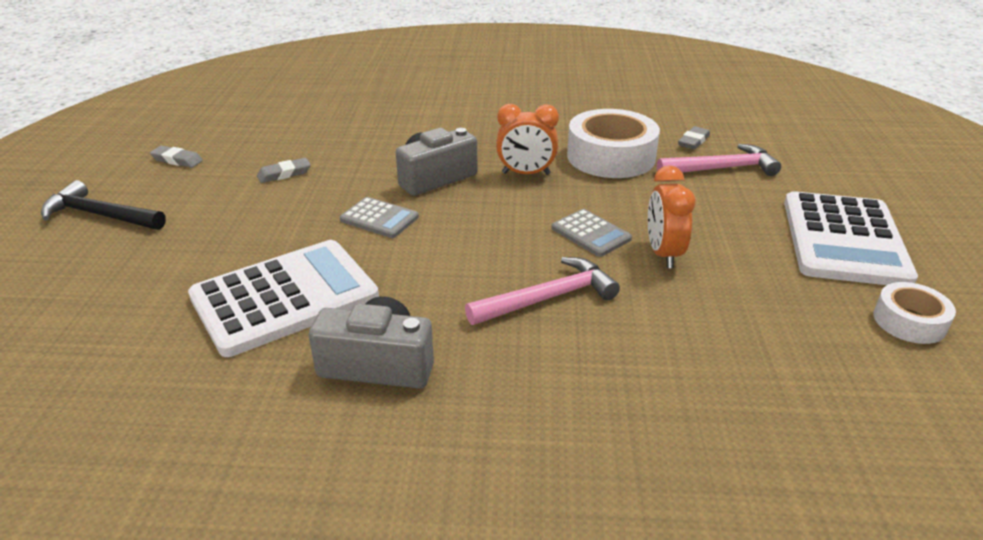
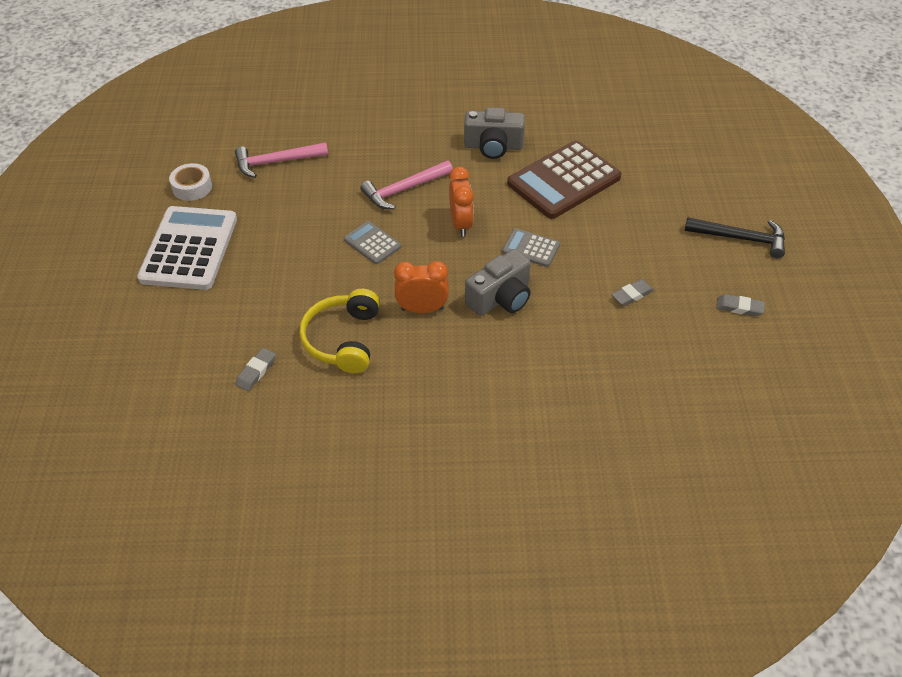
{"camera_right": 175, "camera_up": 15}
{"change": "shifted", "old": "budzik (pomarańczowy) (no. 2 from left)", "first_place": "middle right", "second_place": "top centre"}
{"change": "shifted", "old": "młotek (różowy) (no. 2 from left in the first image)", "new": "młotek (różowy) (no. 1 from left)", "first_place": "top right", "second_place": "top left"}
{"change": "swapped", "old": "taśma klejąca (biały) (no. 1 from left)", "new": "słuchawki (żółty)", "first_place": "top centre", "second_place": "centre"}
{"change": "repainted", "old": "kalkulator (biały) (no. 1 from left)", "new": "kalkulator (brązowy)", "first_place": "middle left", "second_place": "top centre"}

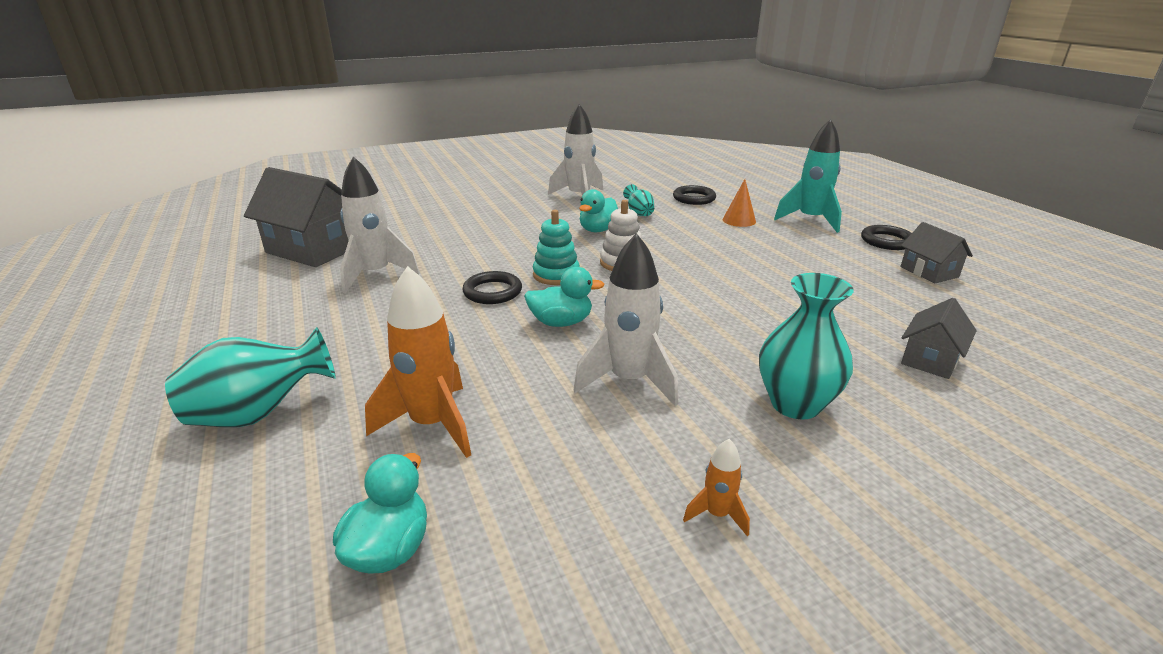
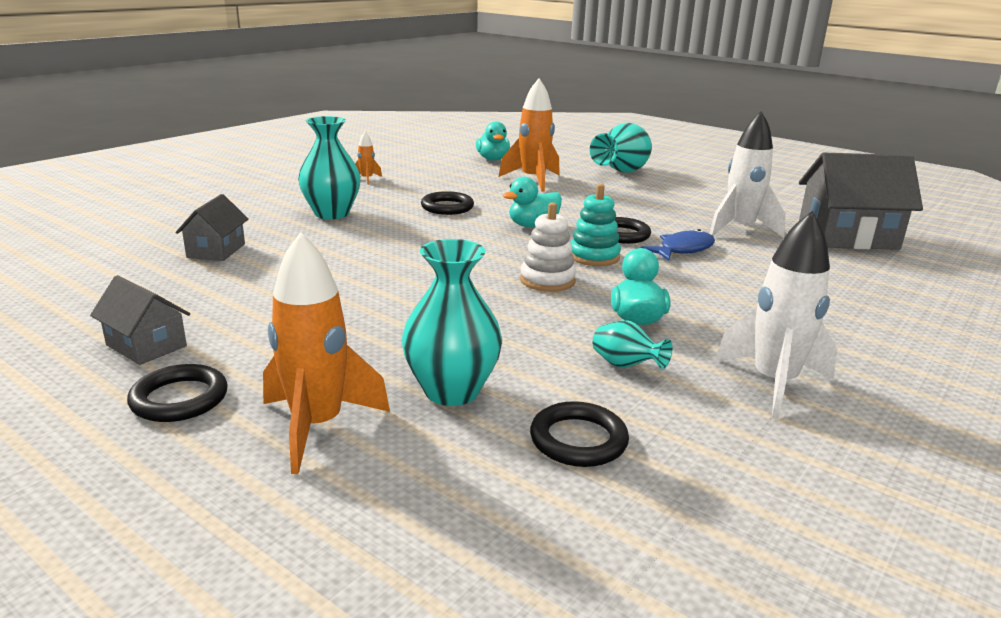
{"camera_right": 150, "camera_up": -5}
{"change": "new", "new": "ryba (niebieski)", "second_place": "middle right"}
{"change": "swapped", "old": "rakieta (biały) (no. 3 from left)", "new": "pierścień (czarny) (no. 2 from left)", "first_place": "centre", "second_place": "top centre"}
{"change": "swapped", "old": "stożek (pomarańczowy)", "new": "wazon (turkusowy) (no. 2 from left)", "first_place": "top centre", "second_place": "centre"}
{"change": "repainted", "old": "rakieta (turkusowy)", "new": "rakieta (pomarańczowy) (no. 1 from left)", "first_place": "top right", "second_place": "middle left"}

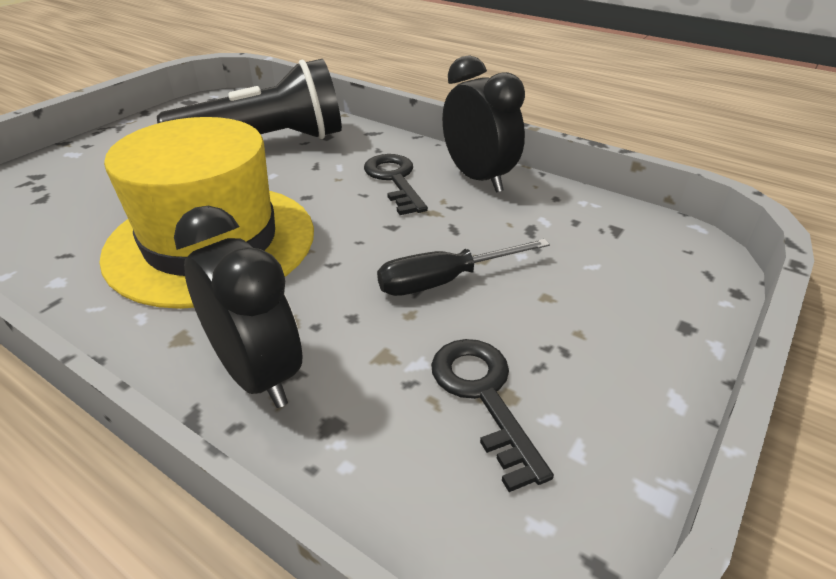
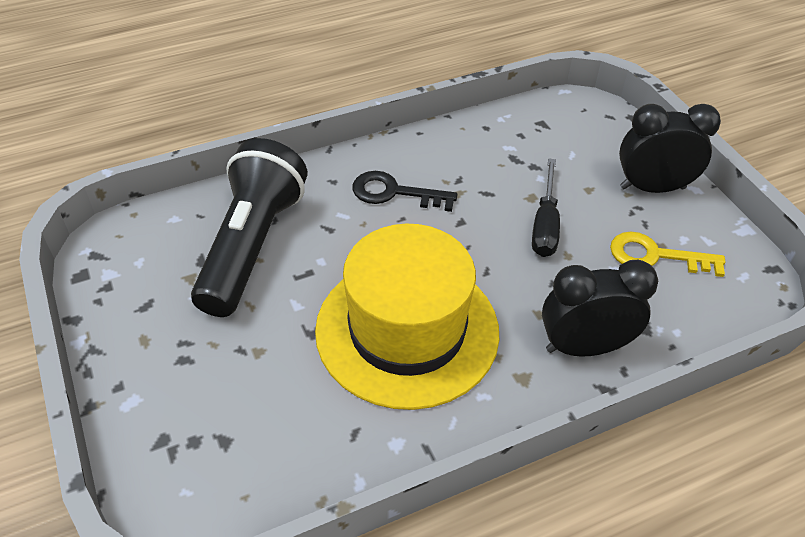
{"camera_right": -60, "camera_up": 10}
{"change": "shifted", "old": "budzik (czarny) (no. 2 from left)", "first_place": "top centre", "second_place": "top right"}
{"change": "repainted", "old": "klucz (czarny) (no. 2 from left)", "new": "klucz (żółty)", "first_place": "bottom centre", "second_place": "middle right"}

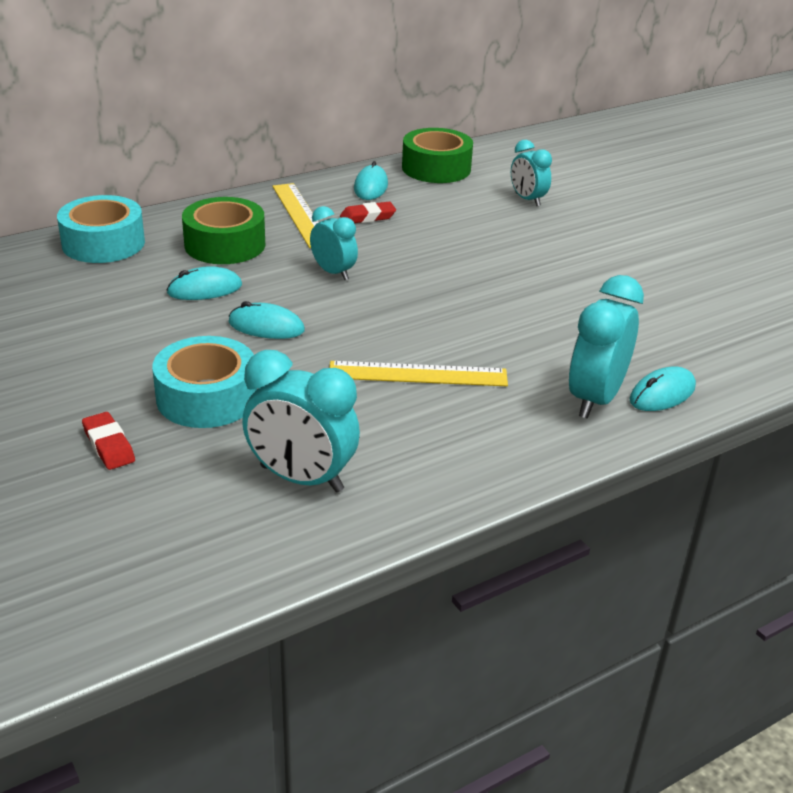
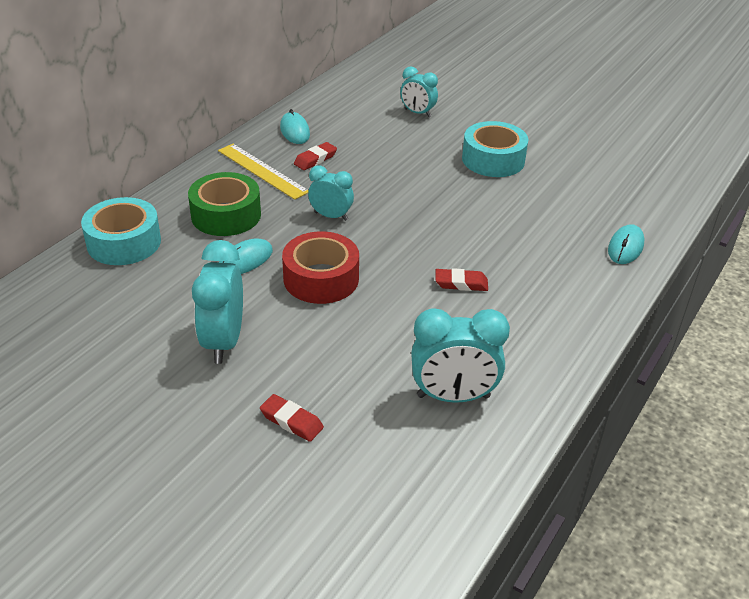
{"camera_right": -25, "camera_up": 5}
{"change": "gone", "old": "taśma klejąca (zielony) (no. 2 from left)", "first_place": "top centre"}
{"change": "shifted", "old": "taśma klejąca (turkusowy) (no. 2 from left)", "first_place": "middle left", "second_place": "top centre"}
{"change": "shifted", "old": "budzik (turkusowy) (no. 4 from left in the first image)", "new": "budzik (turkusowy) (no. 1 from left)", "first_place": "middle right", "second_place": "middle left"}
{"change": "swapped", "old": "myszka (turkusowy) (no. 2 from left)", "new": "taśma klejąca (czerwony)", "first_place": "centre", "second_place": "centre"}
{"change": "swapped", "old": "linijka (żółty) (no. 2 from left)", "new": "gumka do mazania (czerwony) (no. 3 from left)", "first_place": "centre", "second_place": "centre"}

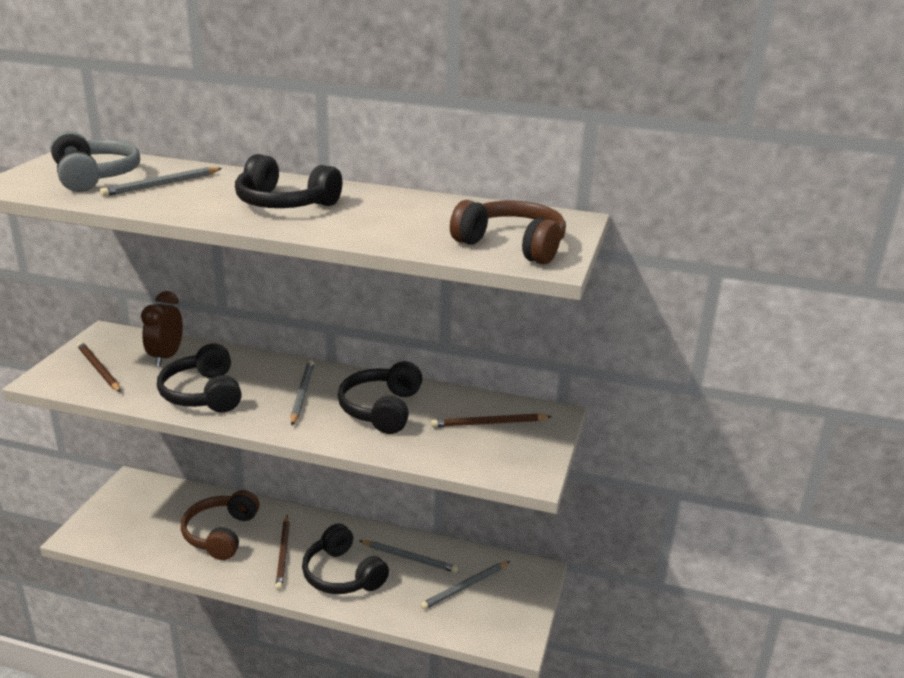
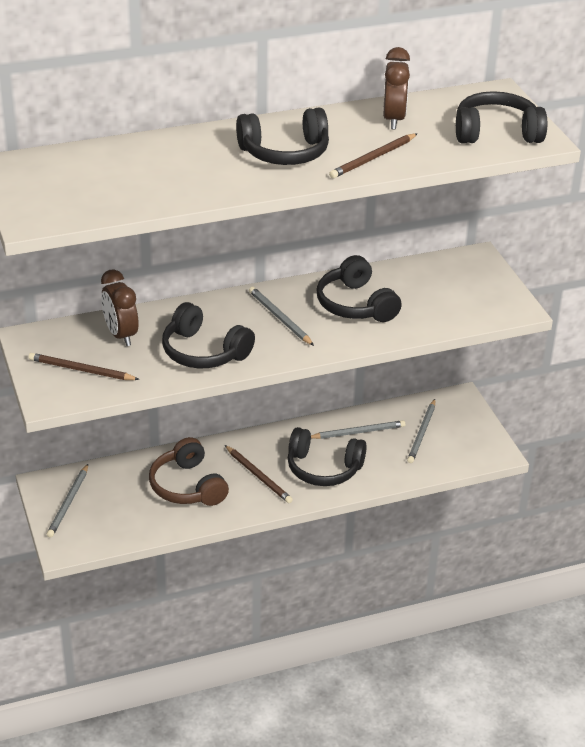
{"camera_right": -35, "camera_up": 10}
{"change": "gone", "old": "słuchawki (szary)", "first_place": "top left"}
{"change": "new", "new": "budzik (brązowy) (no. 2 from left)", "second_place": "top right"}
{"change": "shifted", "old": "ołówek (szary) (no. 1 from left)", "first_place": "top left", "second_place": "bottom left"}
{"change": "shifted", "old": "ołówek (brązowy) (no. 3 from left)", "first_place": "centre", "second_place": "top centre"}
{"change": "repainted", "old": "słuchawki (brązowy) (no. 2 from left)", "new": "słuchawki (czarny) (no. 5 from left)", "first_place": "centre", "second_place": "top right"}

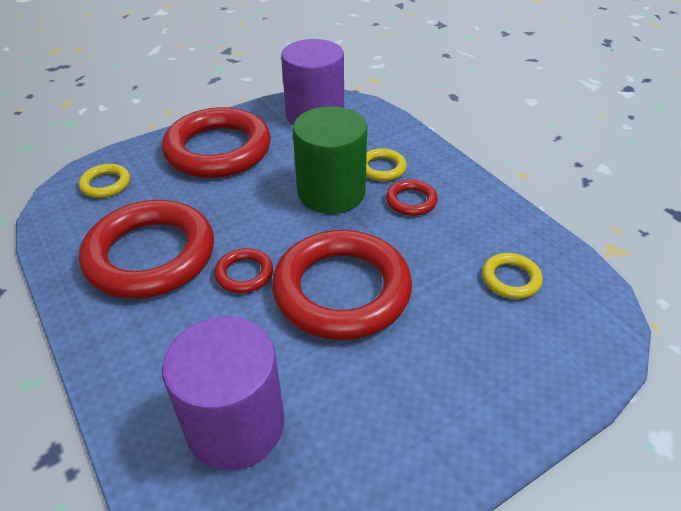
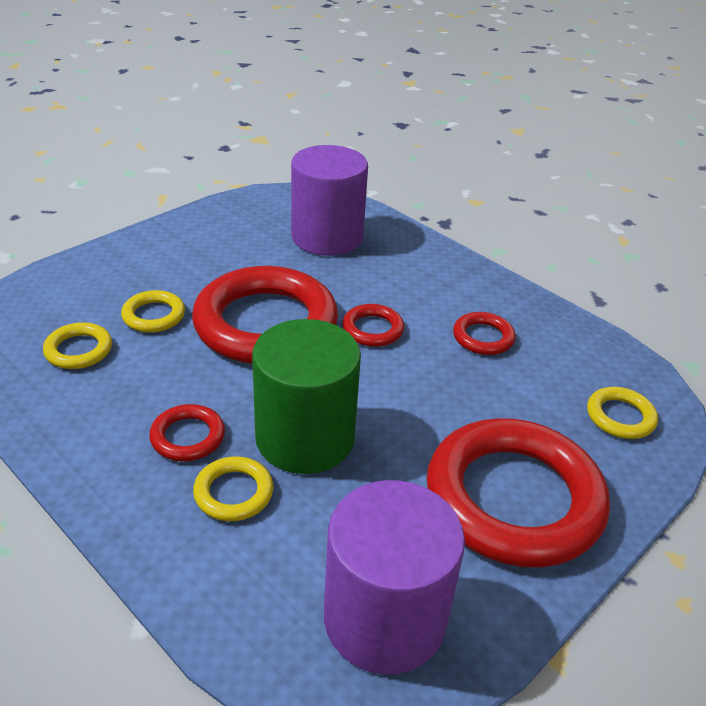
{"camera_right": 165, "camera_up": -5}
{"change": "new", "new": "pierścień (żółty) (no. 2 from left)", "second_place": "middle left"}
{"change": "scaled", "old": "pierścień (czerwony) (no. 1 from left in the first image)", "first_place": "middle left", "second_place": "middle right", "factor": 0.43}

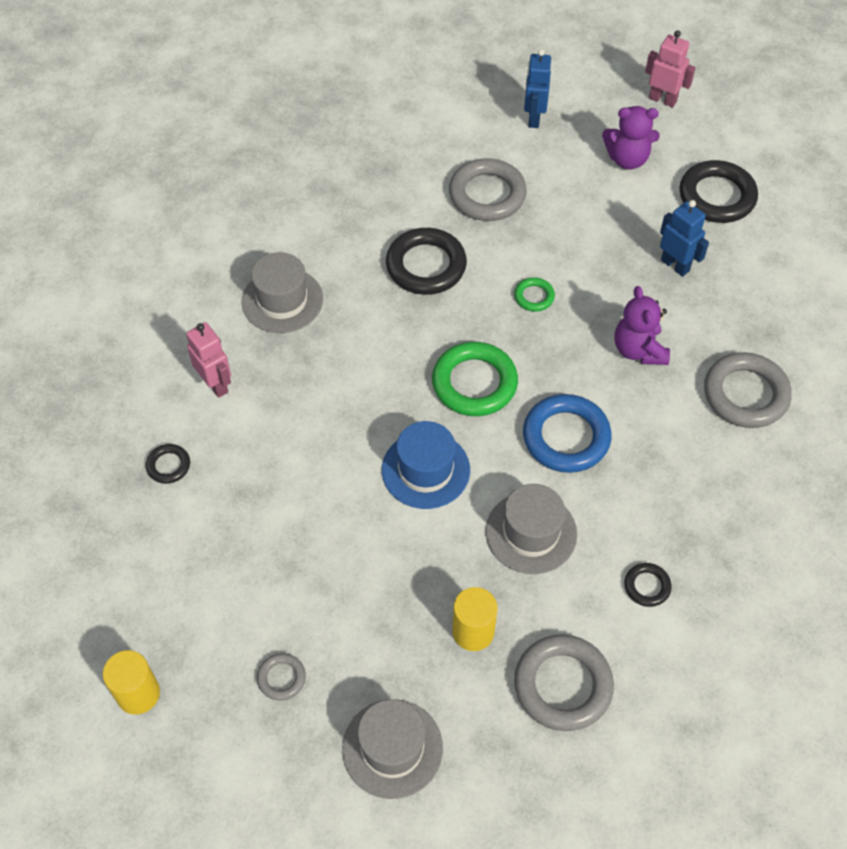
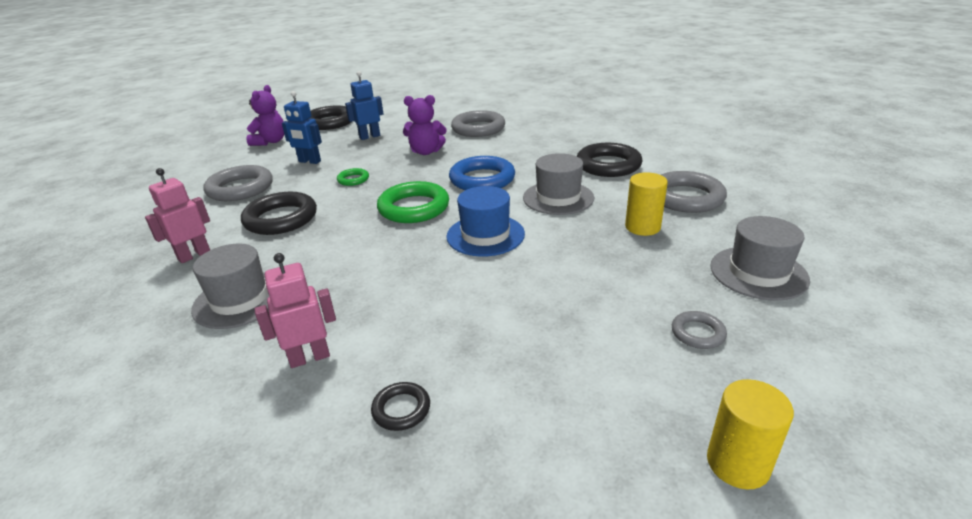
{"camera_right": -75, "camera_up": -25}
{"change": "shifted", "old": "robot (niebieski) (no. 1 from left)", "first_place": "top centre", "second_place": "top left"}
{"change": "shifted", "old": "robot (różowy) (no. 2 from left in the first image)", "new": "robot (różowy) (no. 1 from left)", "first_place": "top right", "second_place": "middle left"}
{"change": "scaled", "old": "pierścień (czarny) (no. 3 from left in the first image)", "first_place": "bottom right", "second_place": "top centre", "factor": 2.02}

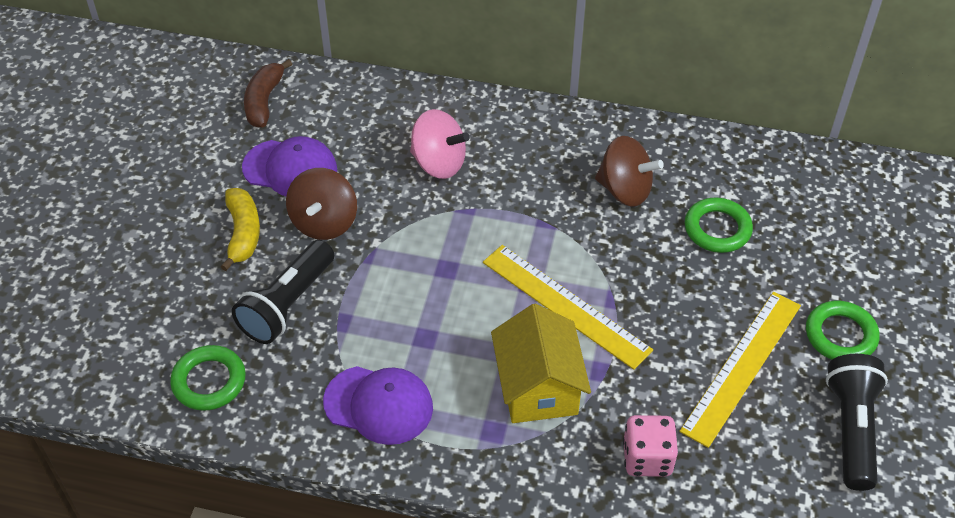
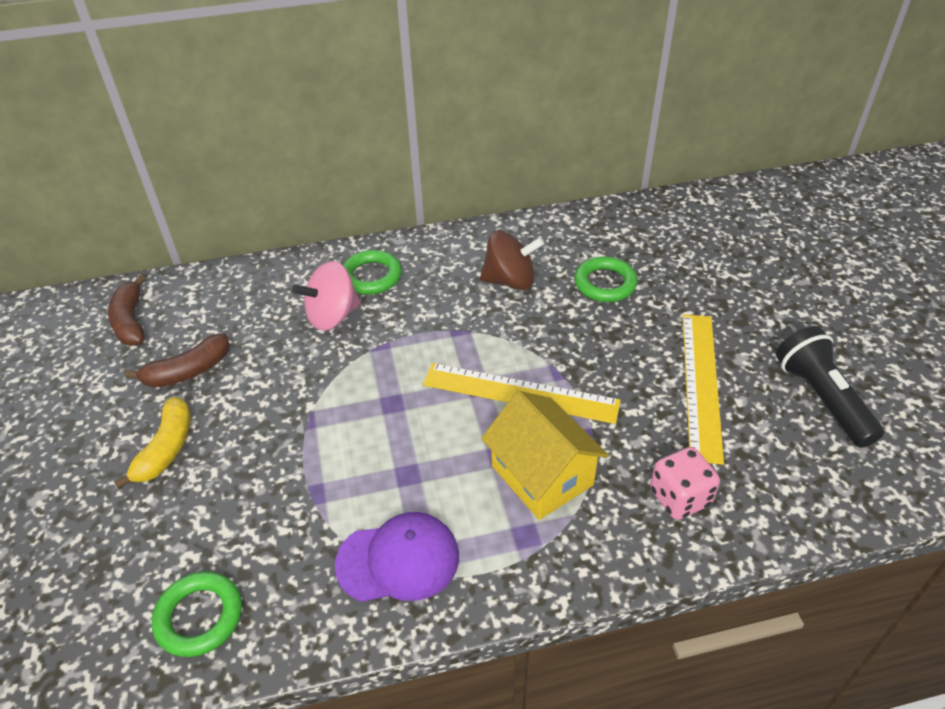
{"camera_right": -25, "camera_up": -5}
{"change": "gone", "old": "latarka (czarny) (no. 1 from left)", "first_place": "middle left"}
{"change": "gone", "old": "bączek (brązowy) (no. 1 from left)", "first_place": "centre"}
{"change": "shifted", "old": "pierścień (zielony) (no. 3 from left in the first image)", "new": "pierścień (zielony) (no. 2 from left)", "first_place": "middle right", "second_place": "centre"}
{"change": "swapped", "old": "czapka (fioletowy) (no. 1 from left)", "new": "banan (brązowy) (no. 2 from left)", "first_place": "top left", "second_place": "middle left"}
{"change": "rotated", "old": "banan (żółty)", "first_place": "middle left", "second_place": "middle left", "degrees": 45}
{"change": "rotated", "old": "bączek (różowy)", "first_place": "top centre", "second_place": "centre", "degrees": 150}

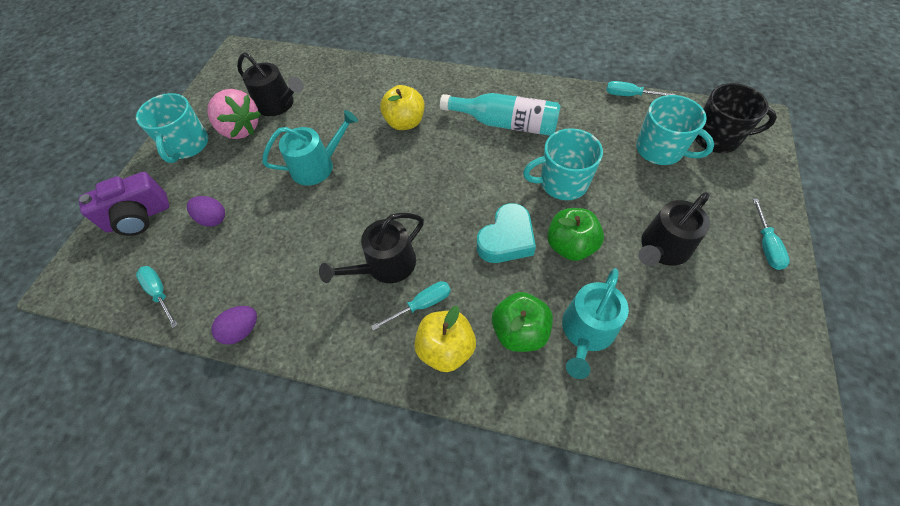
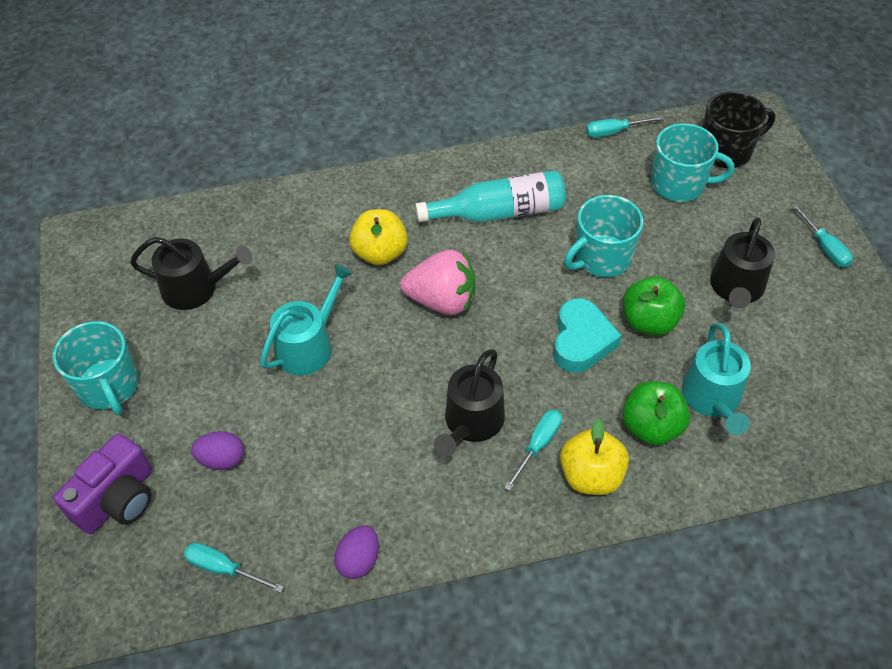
{"camera_right": -30, "camera_up": -5}
{"change": "shifted", "old": "truskawka (różowy)", "first_place": "top left", "second_place": "centre"}

